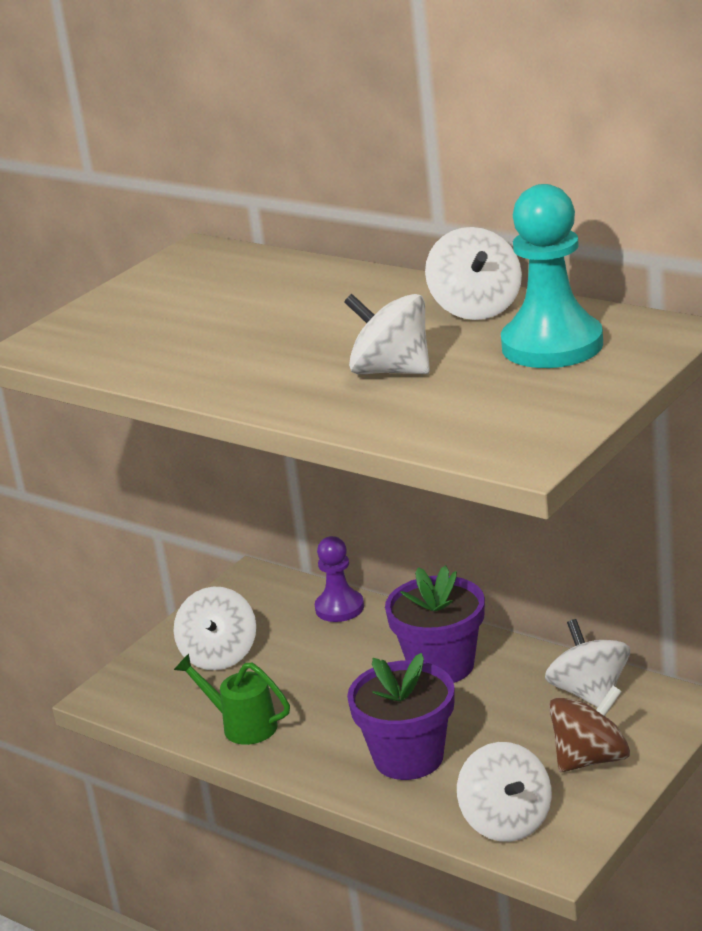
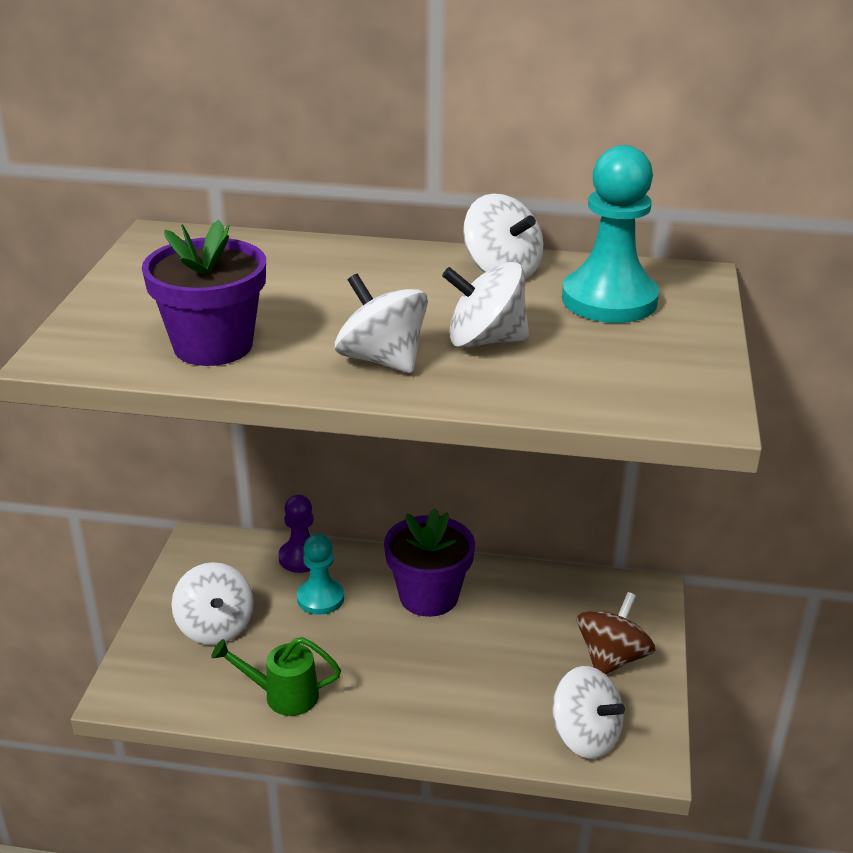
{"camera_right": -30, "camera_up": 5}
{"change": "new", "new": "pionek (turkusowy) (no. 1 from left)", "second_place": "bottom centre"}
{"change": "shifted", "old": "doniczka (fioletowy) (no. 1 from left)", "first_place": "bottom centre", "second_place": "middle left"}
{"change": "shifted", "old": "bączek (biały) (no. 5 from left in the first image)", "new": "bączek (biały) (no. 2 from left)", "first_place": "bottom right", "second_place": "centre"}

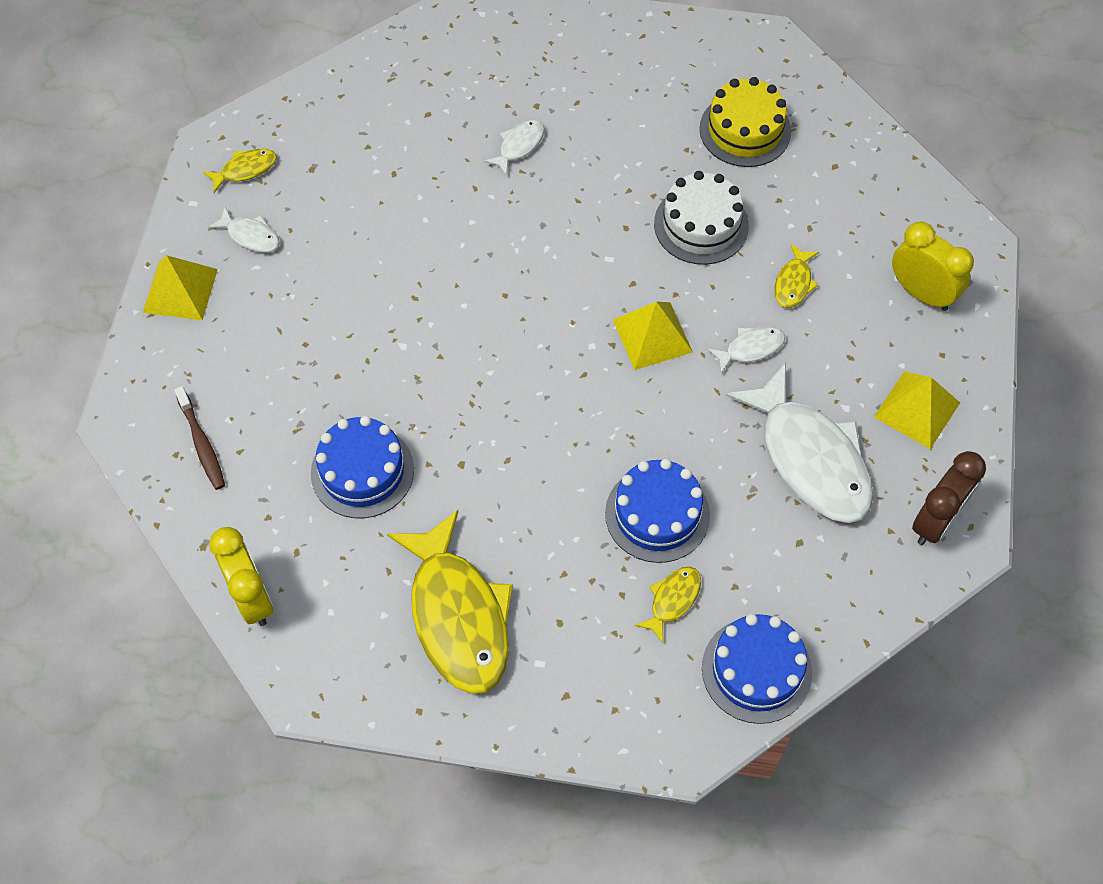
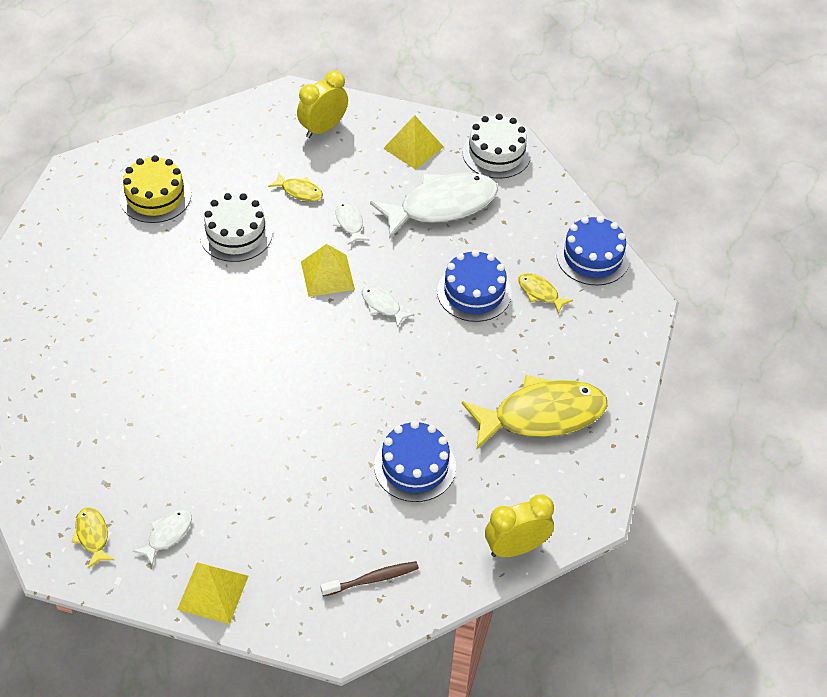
{"camera_right": -85, "camera_up": -10}
{"change": "shifted", "old": "ryba (biały) (no. 2 from left in the first image)", "new": "ryba (biały) (no. 3 from left)", "first_place": "top centre", "second_place": "centre"}
{"change": "swapped", "old": "budzik (brązowy)", "new": "tort (biały) (no. 2 from left)", "first_place": "middle right", "second_place": "top centre"}

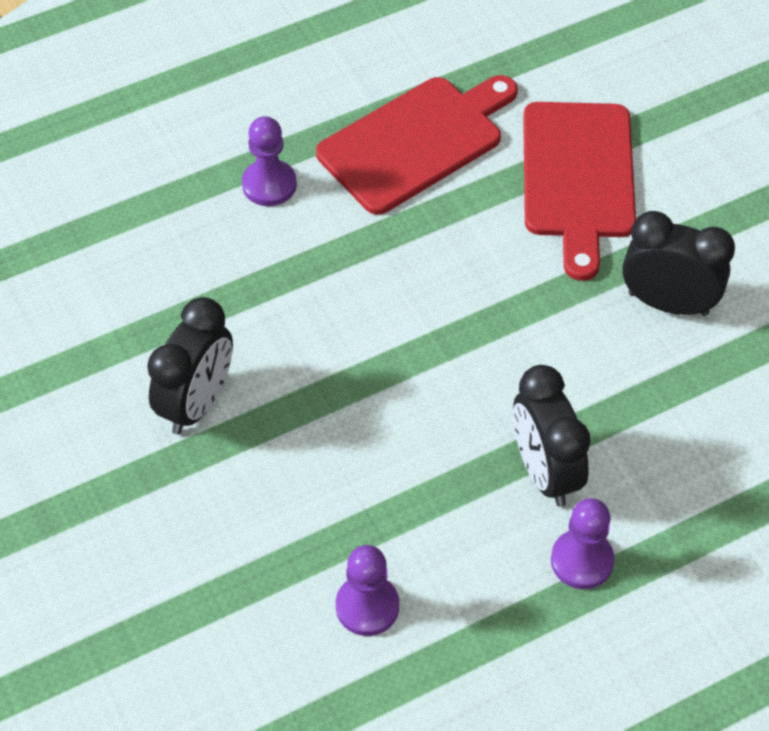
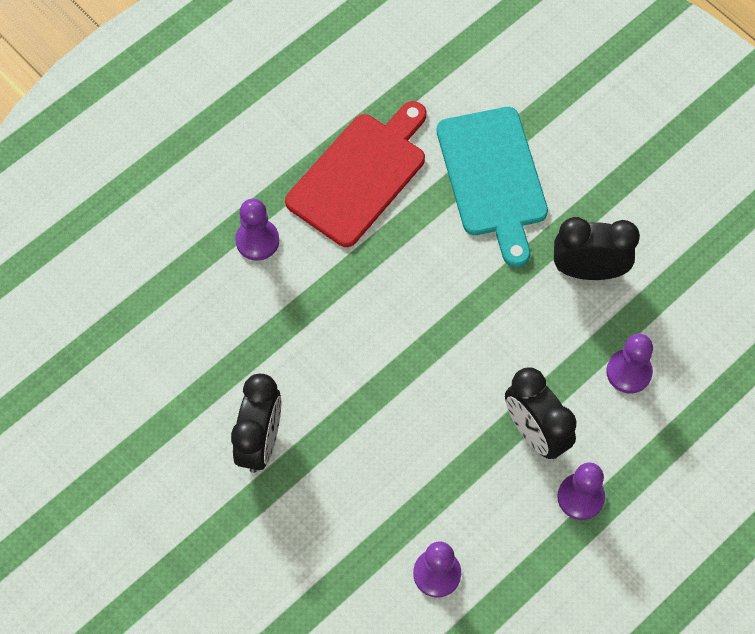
{"camera_right": -15, "camera_up": 10}
{"change": "new", "new": "pionek (fioletowy) (no. 4 from left)", "second_place": "middle right"}
{"change": "repainted", "old": "deska do krojenia (czerwony) (no. 2 from left)", "new": "deska do krojenia (turkusowy)", "first_place": "top right", "second_place": "top centre"}

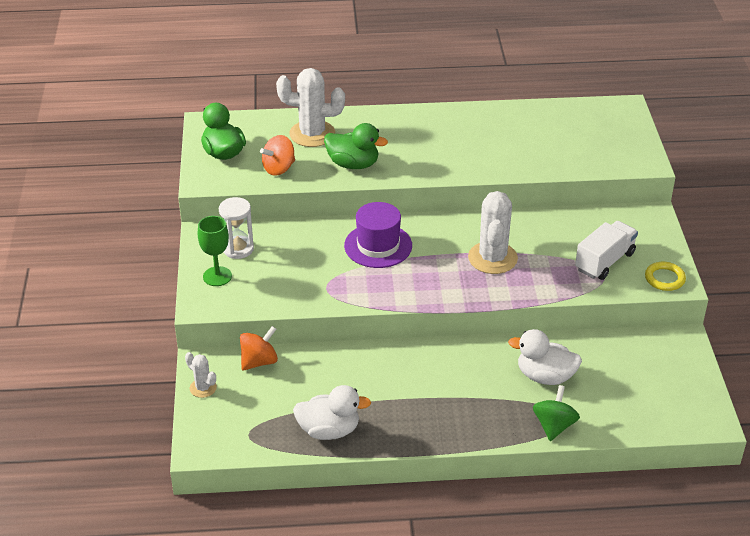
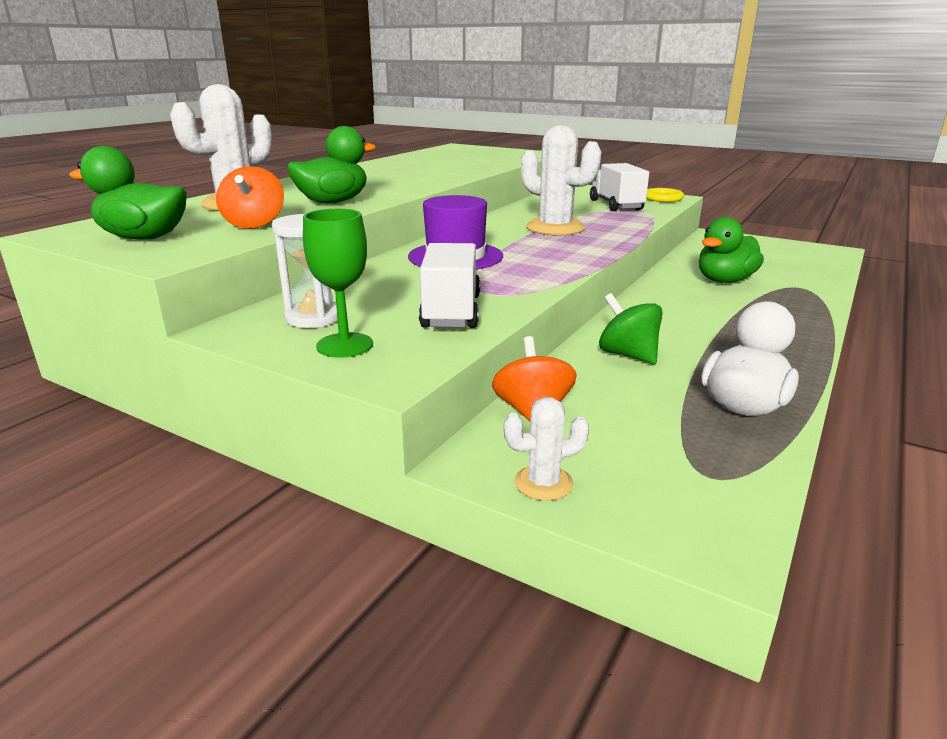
{"camera_right": -55, "camera_up": -15}
{"change": "new", "new": "ciężarówka (biały) (no. 1 from left)", "second_place": "centre"}
{"change": "shifted", "old": "bączek (zielony)", "first_place": "bottom right", "second_place": "centre"}
{"change": "repainted", "old": "kaczka (biały) (no. 2 from left)", "new": "kaczka (zielony) (no. 3 from left)", "first_place": "middle right", "second_place": "middle right"}

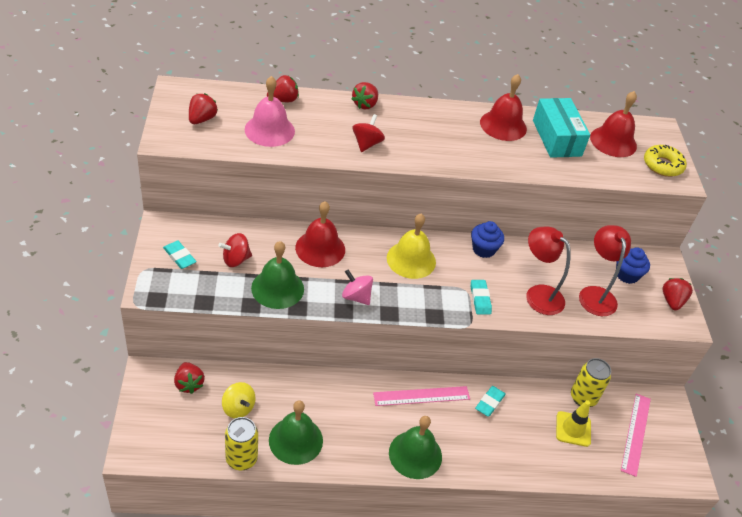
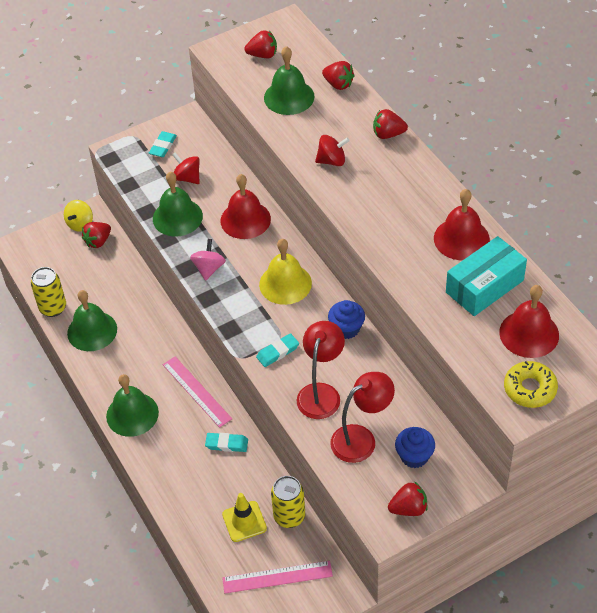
{"camera_right": 70, "camera_up": 5}
{"change": "shifted", "old": "bączek (żółty)", "first_place": "bottom left", "second_place": "middle left"}
{"change": "repainted", "old": "dzwonek (różowy)", "new": "dzwonek (zielony) (no. 4 from left)", "first_place": "top centre", "second_place": "top centre"}

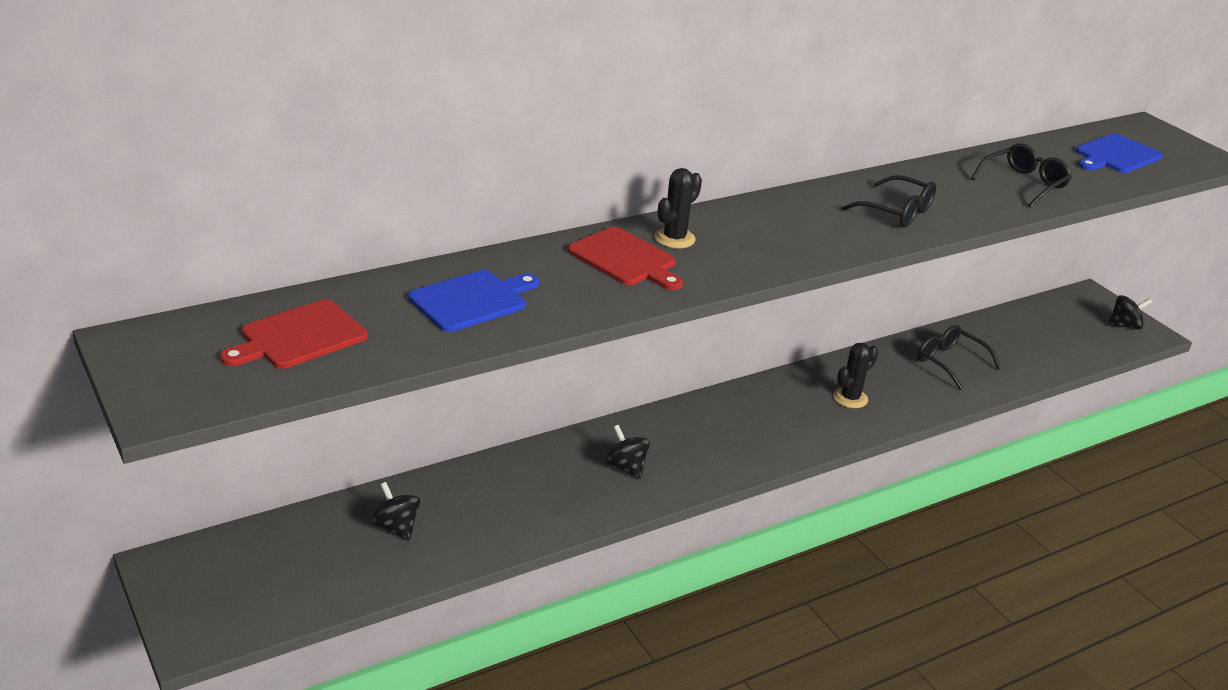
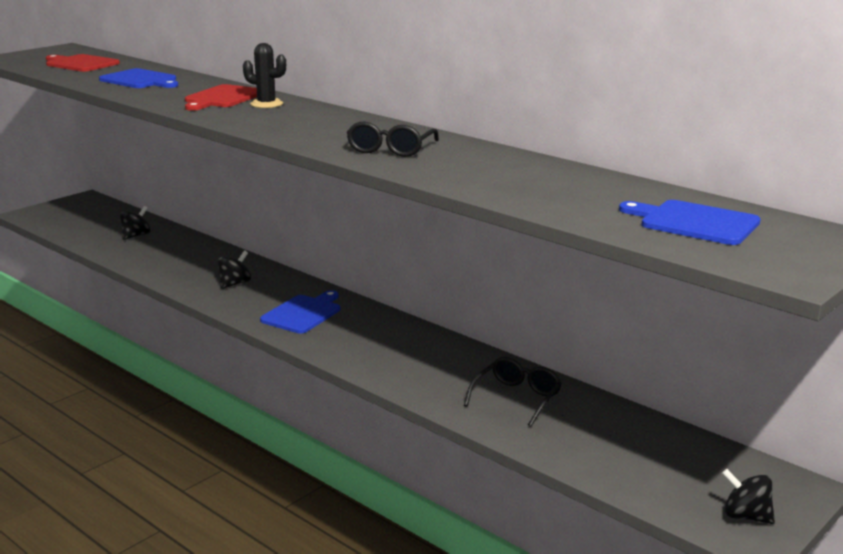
{"camera_right": 75, "camera_up": -10}
{"change": "gone", "old": "kaktus (czarny) (no. 2 from left)", "first_place": "middle right"}
{"change": "gone", "old": "okulary (czarny) (no. 3 from left)", "first_place": "top right"}
{"change": "new", "new": "deska do krojenia (niebieski) (no. 2 from left)", "second_place": "centre"}
{"change": "rotated", "old": "bączek (czarny) (no. 3 from left)", "first_place": "middle right", "second_place": "bottom right", "degrees": 150}

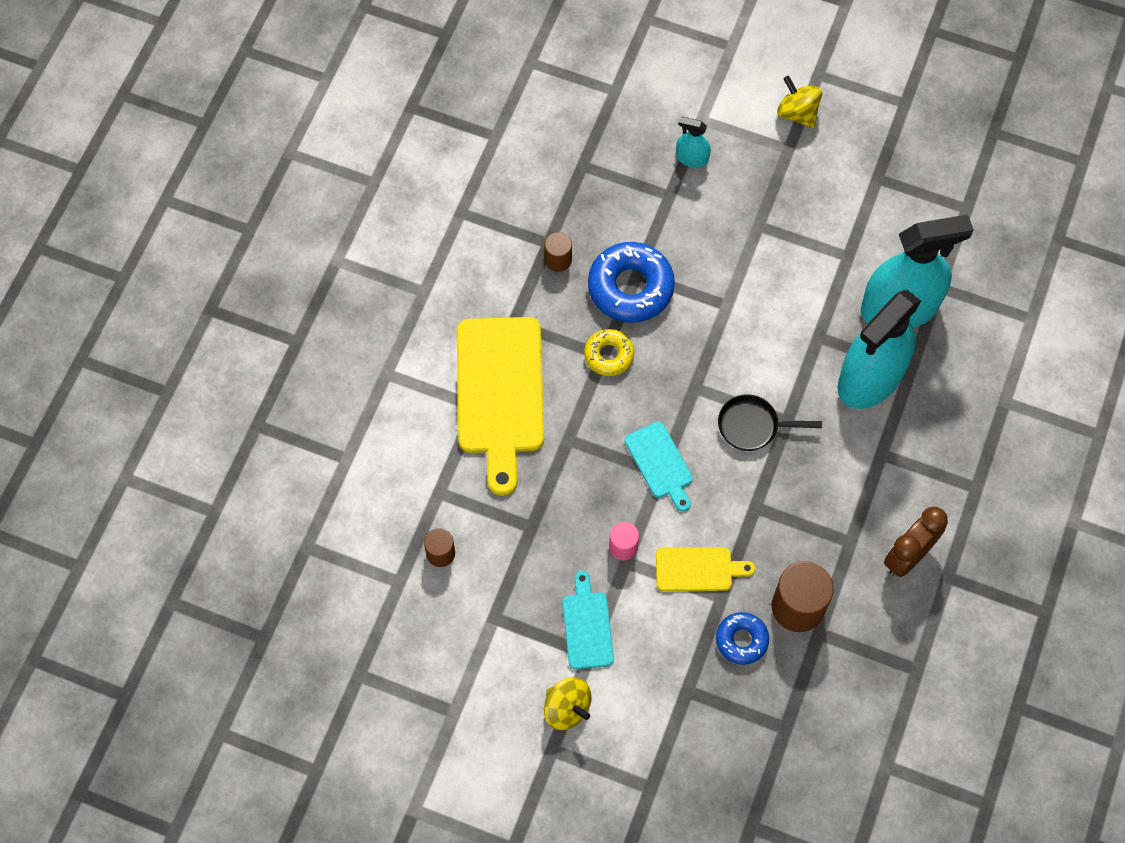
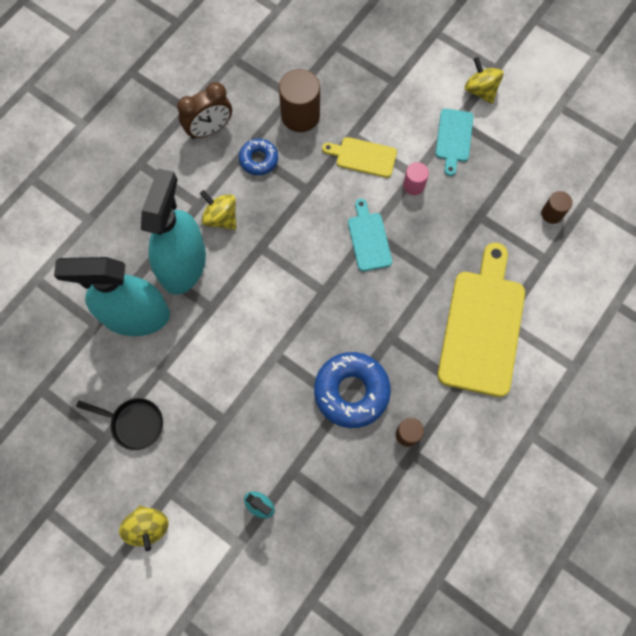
{"camera_right": -165, "camera_up": 5}
{"change": "gone", "old": "donut (żółty)", "first_place": "centre"}
{"change": "new", "new": "bączek (żółty) (no. 2 from left)", "second_place": "top centre"}
{"change": "shifted", "old": "donut (niebieski) (no. 2 from left in the first image)", "new": "donut (niebieski) (no. 1 from left)", "first_place": "bottom centre", "second_place": "top centre"}
{"change": "shifted", "old": "patelnia (czarny)", "first_place": "middle right", "second_place": "bottom left"}
{"change": "rotated", "old": "spryskiwacz (turkusowy) (no. 2 from left)", "first_place": "middle right", "second_place": "middle left", "degrees": -45}

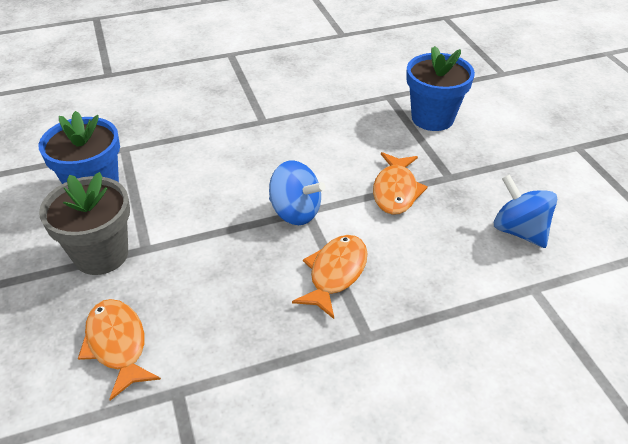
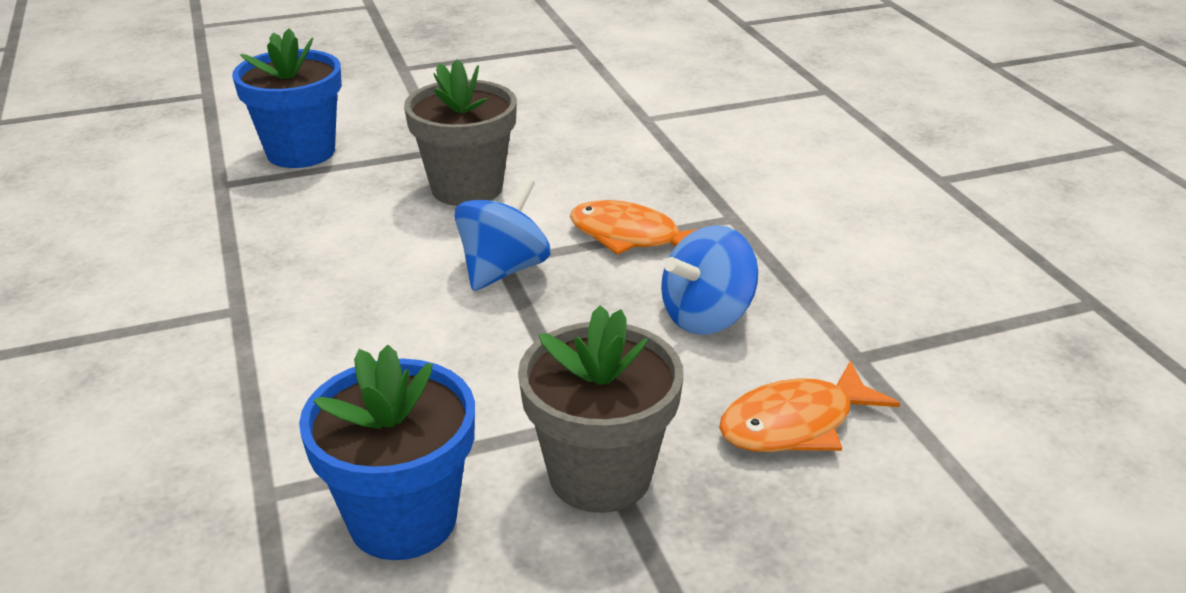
{"camera_right": -90, "camera_up": -10}
{"change": "shifted", "old": "bączek (niebieski) (no. 2 from left)", "first_place": "middle right", "second_place": "centre"}
{"change": "swapped", "old": "ryba (pomarańczowy) (no. 3 from left)", "new": "doniczka (szary) (no. 1 from left)", "first_place": "centre", "second_place": "top centre"}

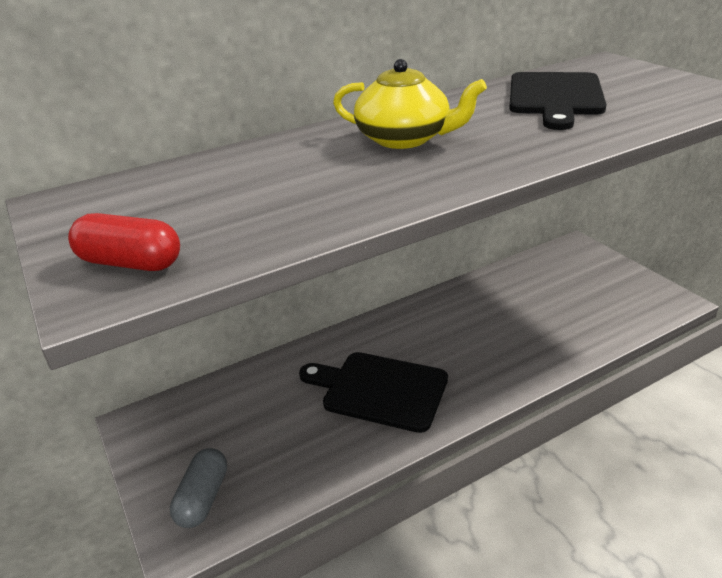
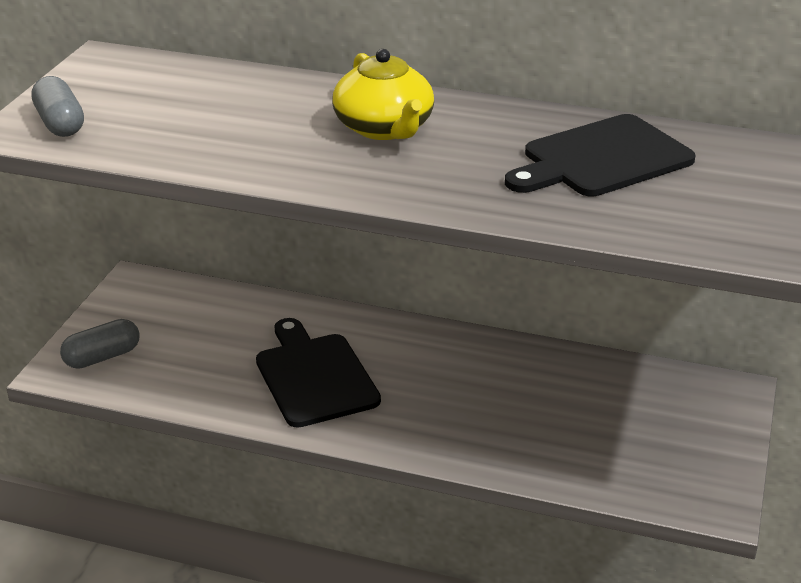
{"camera_right": 45, "camera_up": 0}
{"change": "repainted", "old": "kapsułka (czerwony)", "new": "kapsułka (szary) (no. 1 from left)", "first_place": "middle left", "second_place": "top left"}

